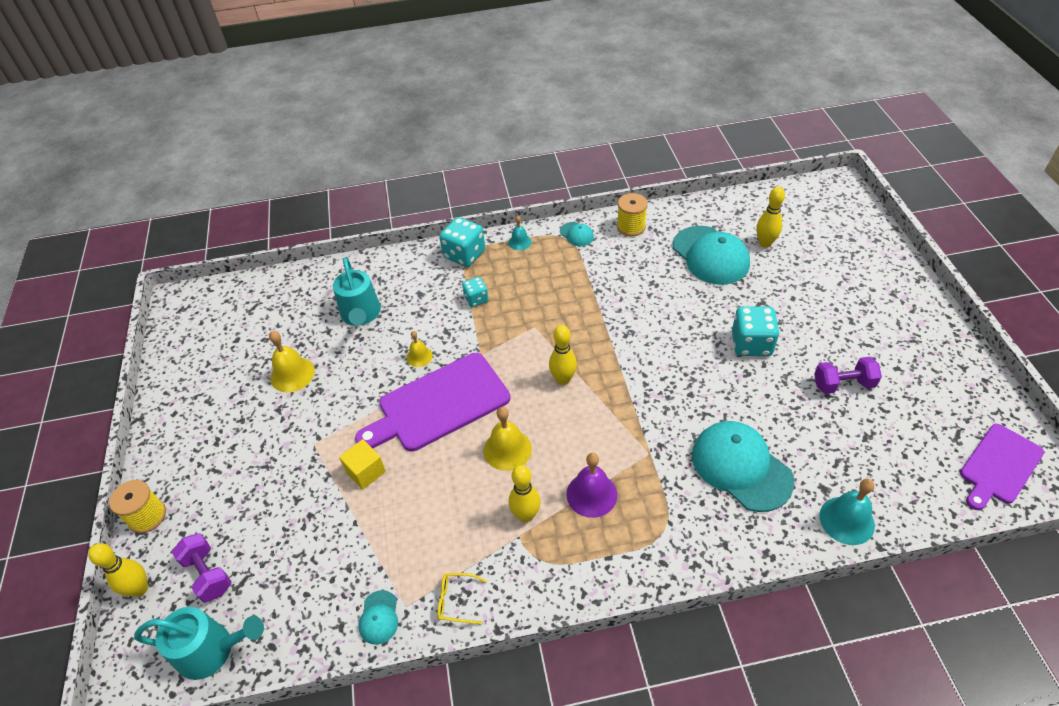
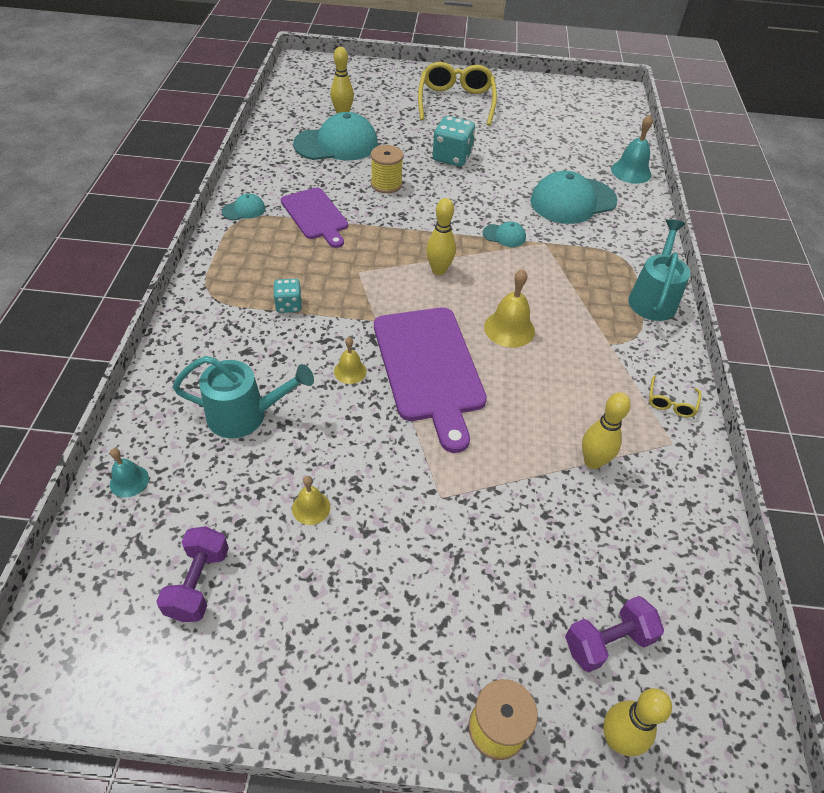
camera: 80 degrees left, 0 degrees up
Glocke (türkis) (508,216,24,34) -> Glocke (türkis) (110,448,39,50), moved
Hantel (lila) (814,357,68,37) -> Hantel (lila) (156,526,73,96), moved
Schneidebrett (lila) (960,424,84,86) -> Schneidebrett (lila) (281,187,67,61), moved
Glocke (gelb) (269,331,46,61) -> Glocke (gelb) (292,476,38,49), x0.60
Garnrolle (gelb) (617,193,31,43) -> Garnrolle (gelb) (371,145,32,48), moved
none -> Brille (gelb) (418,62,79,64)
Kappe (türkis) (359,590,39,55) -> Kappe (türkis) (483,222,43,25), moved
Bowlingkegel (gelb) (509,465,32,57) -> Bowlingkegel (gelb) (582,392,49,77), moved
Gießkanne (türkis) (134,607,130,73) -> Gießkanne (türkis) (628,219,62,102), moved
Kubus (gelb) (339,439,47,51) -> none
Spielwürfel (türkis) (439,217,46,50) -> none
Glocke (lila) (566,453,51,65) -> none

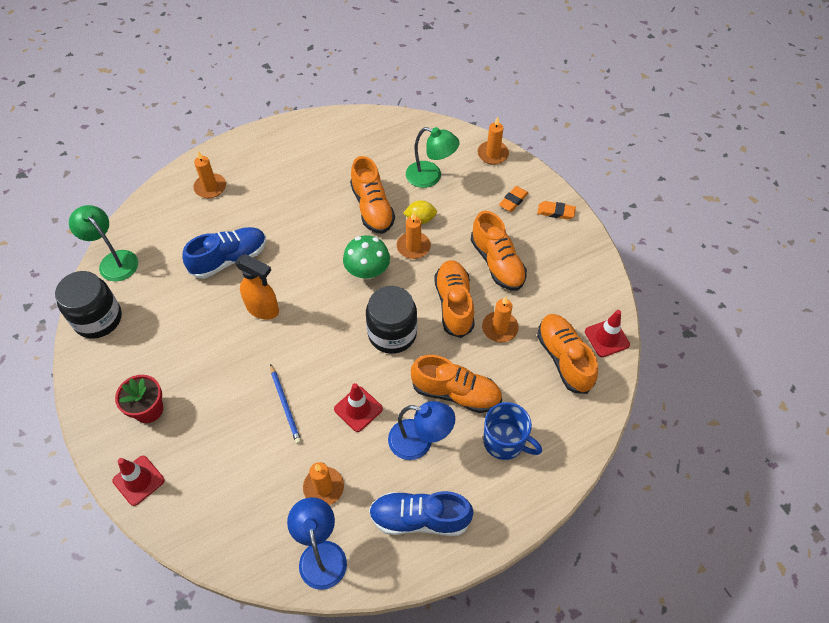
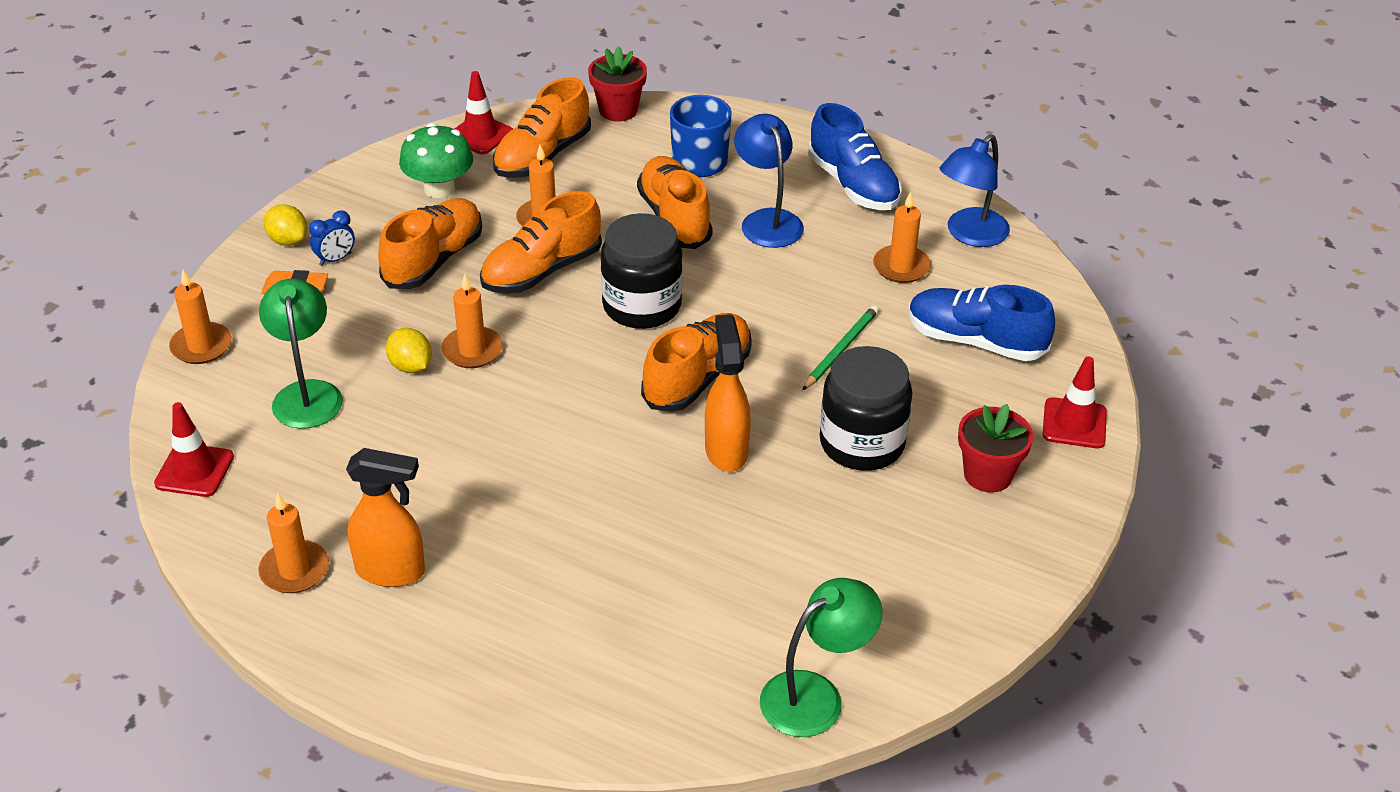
camera: 125 degrees left, 15 degrees down
Leitkegel (rot) (334,383,49,49) -> Leitkegel (rot) (154,402,80,95), moved
Kerze (orange) (193,151,33,47) -> Kerze (orange) (258,492,71,101), moved
Radiergummi (orange) (537,201,39,19) -> Zitrone (gelb) (264,204,44,42)
none -> Wecker (blau) (309,210,46,56)
none -> Sprühflasche (orange) (346,448,79,139)
Pilz (grün) (343,235,47,45) -> Pilz (grün) (399,123,74,75), moved
none -> Blumentopf (rot) (588,46,59,75)
Schuh (orange) (350,156,45,78) -> Schuh (orange) (641,313,111,99), moved
Lampe (grün) (69,205,69,77) -> Lampe (grün) (760,578,123,159), 135 degrees counterclockwise
Bleistift (blau) (270,364,31,80) -> Bleistift (grün) (802,305,77,85)
Einmachglas (schwarz) (55,271,67,68) -> Einmachglas (schwarz) (820,346,92,125), moved
Schuh (blau) (182,227,84,52) -> Schuh (blau) (909,285,146,76), moved

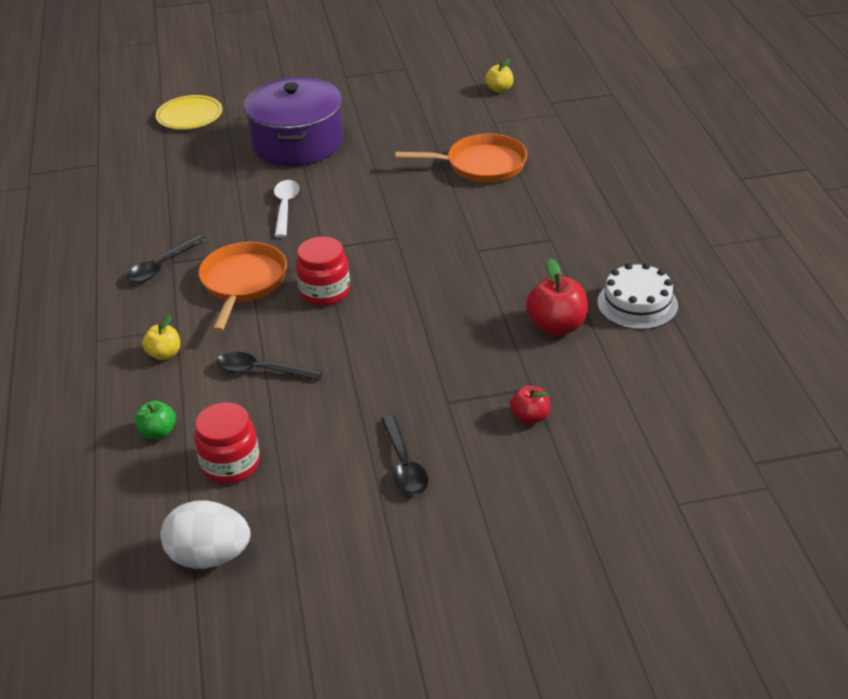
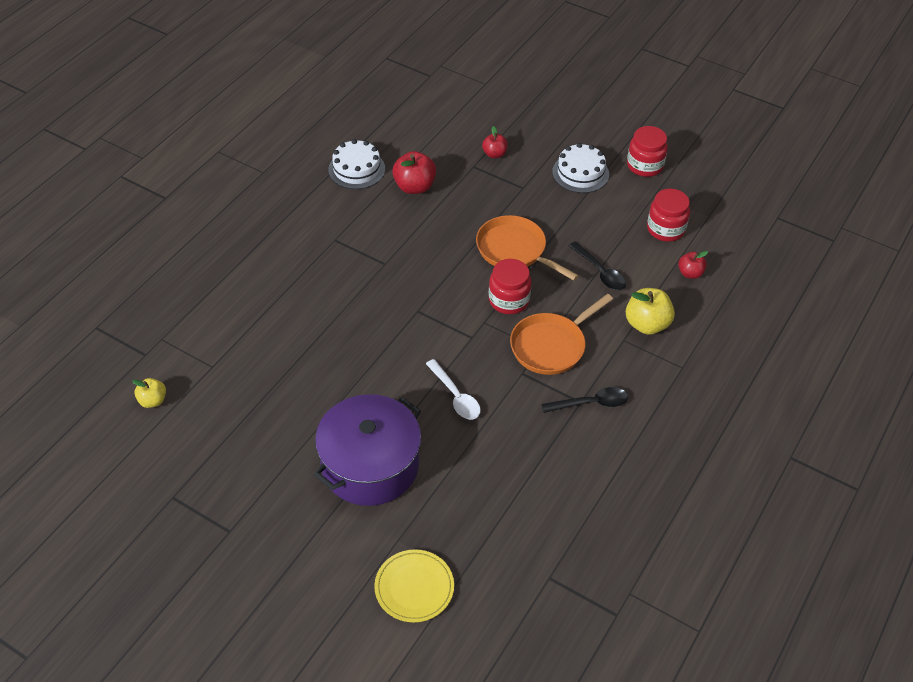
camera: 140 degrees left, 10 degrees up
Löffel (weiß) (274,180,25,58) -> Löffel (weiß) (426,359,55,61), 75 degrees counterclockwise
Pfanne (orange) (395,134,132,49) -> Pfanne (orange) (476,215,103,66), moved
Löffel (schwarz) (381,415,47,80) -> Kuchen (weiß) (552,143,57,50)
Apfel (gelb) (142,315,38,45) -> Apfel (gelb) (626,288,49,47), x1.66
none -> Einmachglas (rot) (627,126,41,51)
Apfel (grün) (135,401,41,38) -> Apfel (rot) (678,251,30,28)
Ei (weiß) (161,500,89,69) -> none

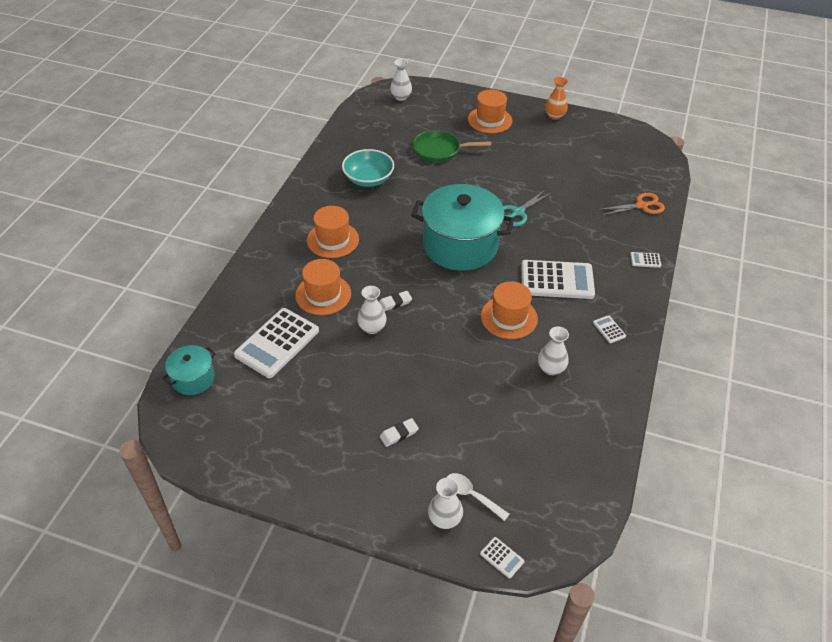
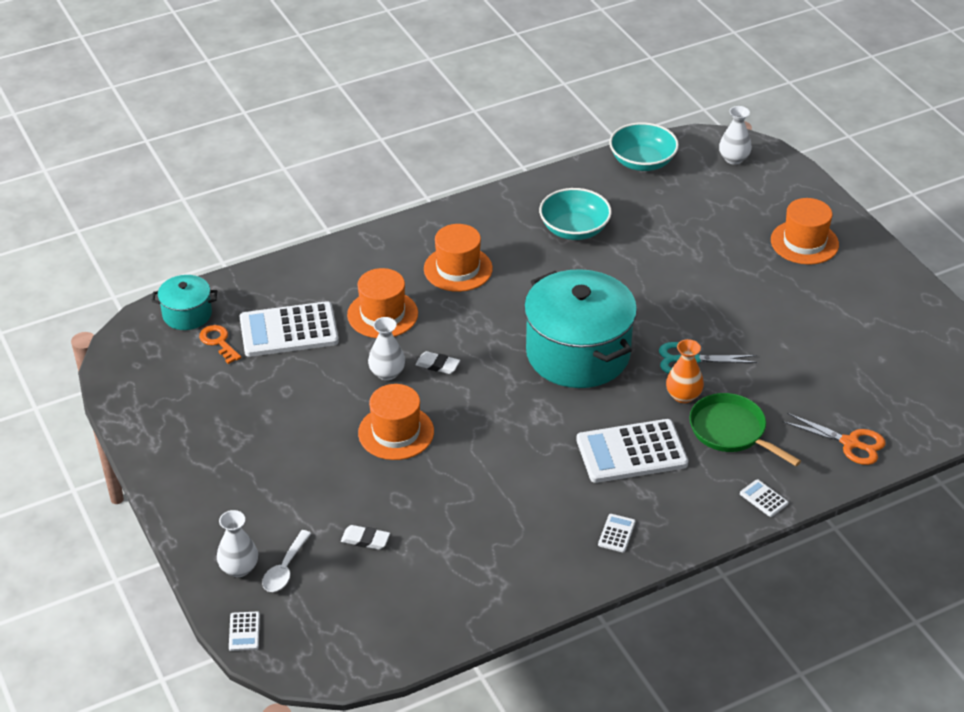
camera: 45 degrees right, 5 degrees down
none -> Schlüssel (orange) (199,325,42,39)
Löffel (weiß) (447,473,62,48) -> Löffel (weiß) (262,530,50,62), 150 degrees counterclockwise
Radiergummi (weiß) (380,418,39,29) -> Radiergummi (weiß) (341,525,49,25), moved
Hut (orange) (481,281,57,58) -> Hut (orange) (358,384,76,76), moved
Taschenrechner (weiß) (521,260,74,39) -> Taschenrechner (weiß) (576,419,112,64), 120 degrees clockwise
none -> Schüssel (türkis) (609,122,70,49)
Vase (orange) (545,77,23,43) -> Vase (orange) (666,339,38,64), moved
Pfanne (grün) (413,130,78,32) -> Pfanne (grün) (689,393,112,73), moved
Vase (weiß) (538,326,31,49) -> none

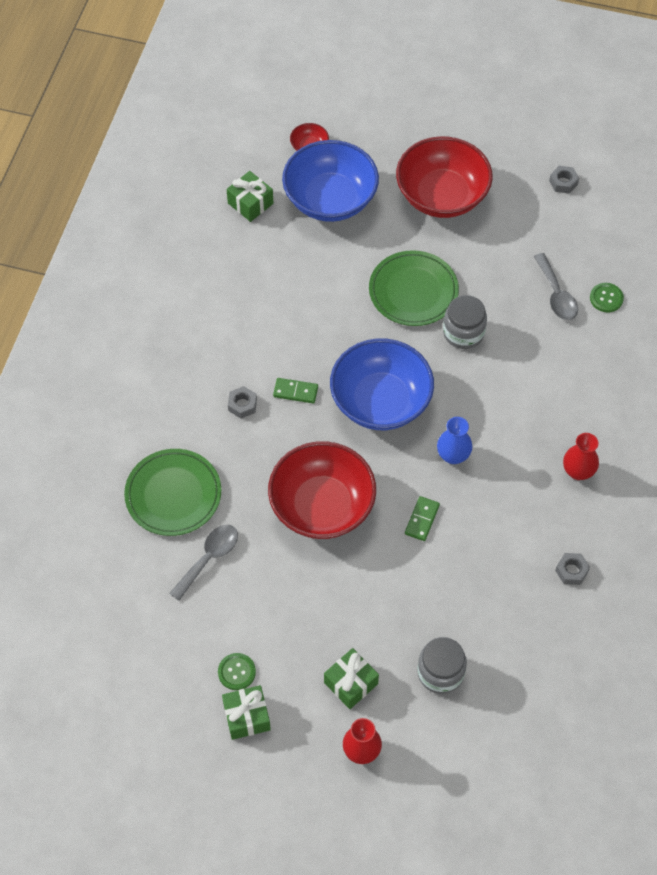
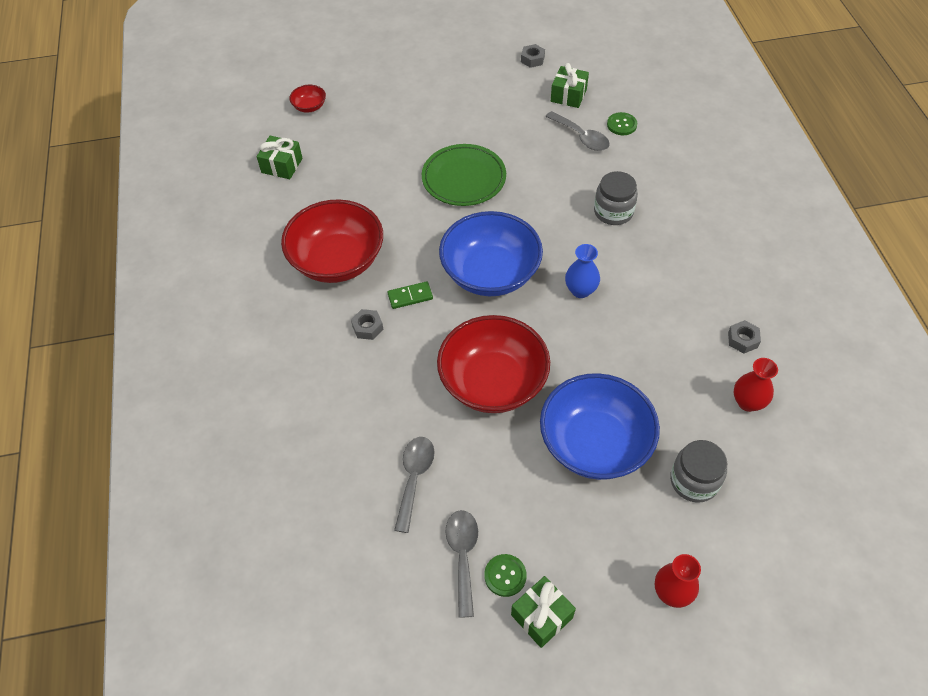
camera: 25 degrees left, 5 degrees down
Schüssel (rot) (396,136,97,82) -> Schüssel (rot) (281,199,102,84), moved
none -> Löffel (grau) (445,510,33,108)
Schüssel (blau) (282,140,97,82) -> Schüssel (blau) (540,373,120,107), moved
Geschenk (grün) (324,648,55,61) -> Geschenk (grün) (551,63,38,45), moved
Einmachglas (grau) (443,295,44,54) -> Einmachglas (grau) (594,171,44,54), moved
Vase (rot) (563,433,36,47) -> Vase (rot) (734,358,44,54), moved
Teller (grün) (124,449,97,87) -> none
Dominostein (grün) (405,496,35,45) -> none

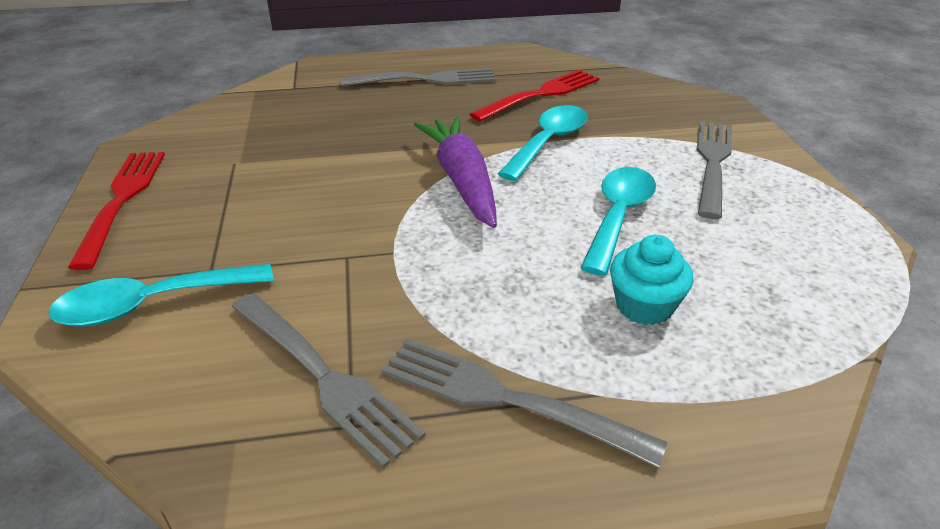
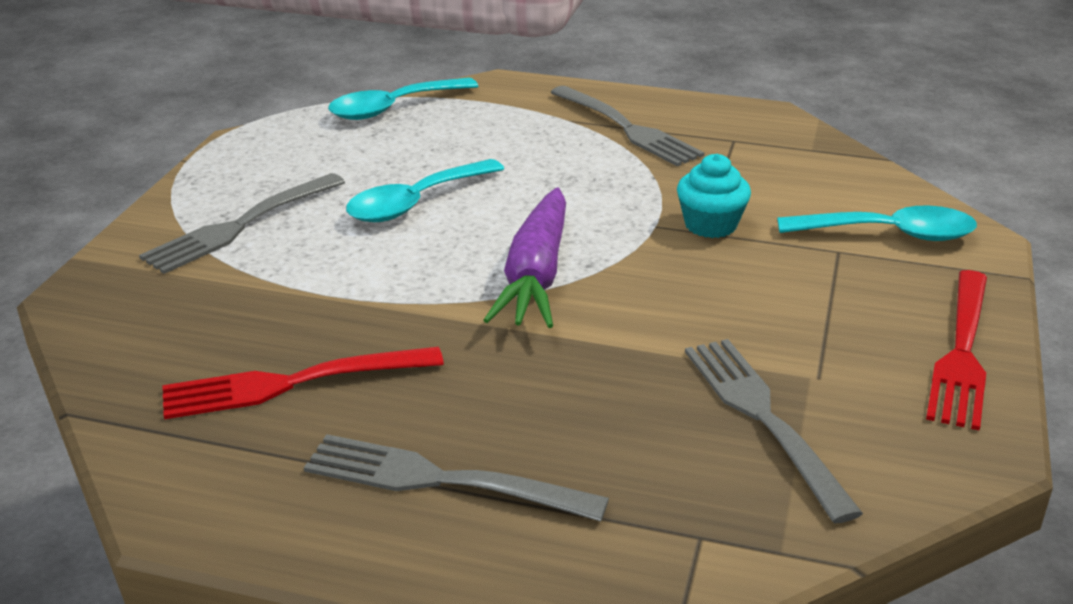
camera: 155 degrees left, 5 degrees down
Löffel (türkis) (498,105,90,76) -> Löffel (türkis) (328,77,150,43), moved
Muffin (türkis) (610,235,84,90) -> Muffin (türkis) (677,154,74,84), moved
Gabel (grau) (232,293,194,175) -> Gabel (grau) (685,339,178,184), moved

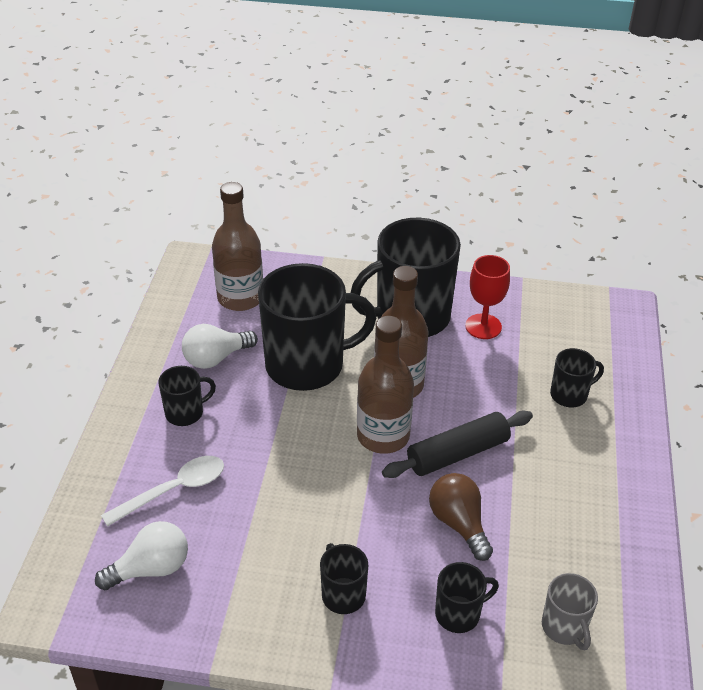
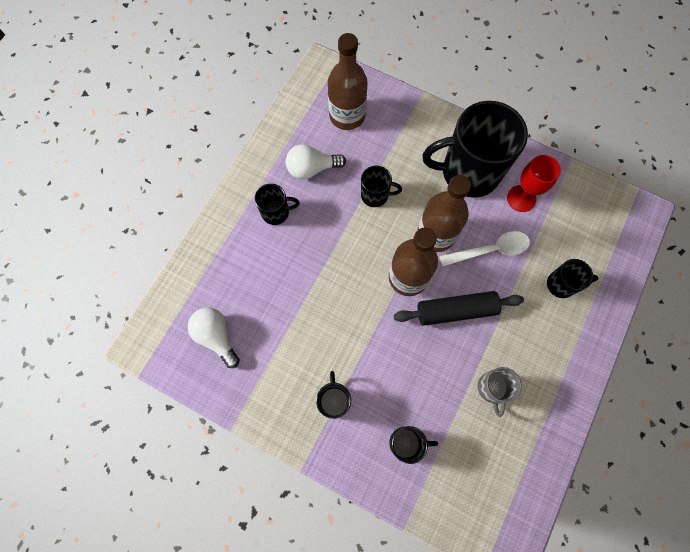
camera: 20 degrees right, 30 degrees up
Glühbirne (weiß) (95,521,93,69) -> Glühbirne (weiß) (188,307,52,61), 120 degrees counterclockwise
Tasse (schwarz) (258,263,118,128) -> Tasse (schwarz) (361,166,41,41), x0.46
Löffel (weiß) (101,456,123,71) -> Löffel (weiß) (439,231,91,35), moved
Tasse (grau) (542,573,56,77) -> Tasse (grau) (478,367,44,50), moved
Glühbirne (braun) (429,473,64,88) -> none

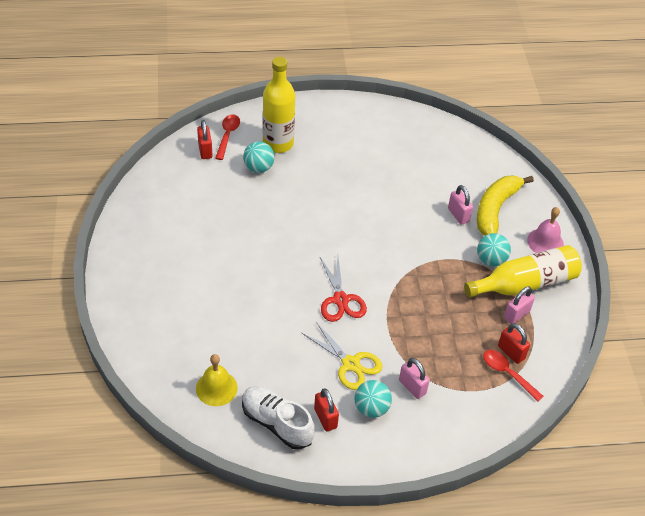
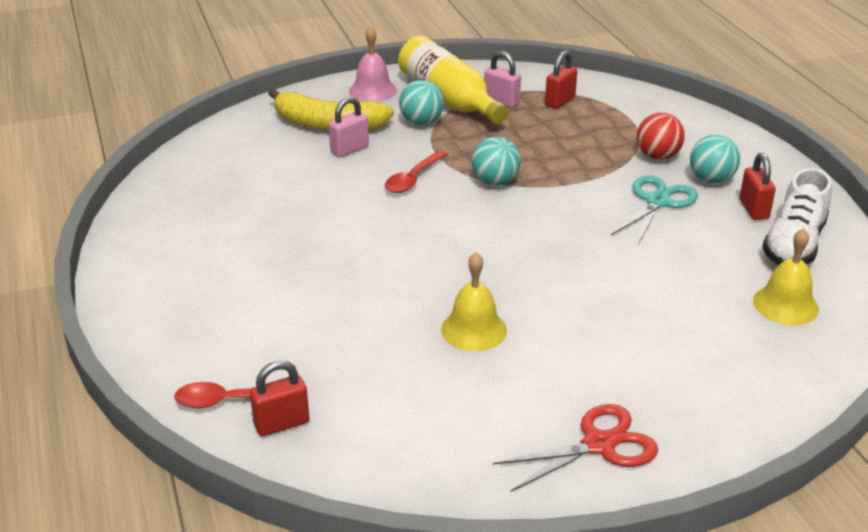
camera: 100 degrees left, 15 degrees down
Löffel (rot) (483,350,61,51) -> Löffel (rot) (385,150,63,43), moved
none -> Glocke (gelb) (441,252,66,99)
Ball (türkis) (243,141,32,32) -> Ball (türkis) (472,137,49,49), moved
Schere (rot) (320,257,47,65) -> Schere (rot) (493,404,165,87), moved
Schere (gelb) (302,322,80,68) -> Schere (türkis) (611,175,87,70)
Vorhängeschloss (rosa) (399,358,31,41) -> Ball (rot) (637,112,48,48)
Vorhängeschloss (rot) (314,388,25,43) -> Vorhängeschloss (rot) (740,153,36,67), 60 degrees counterclockwise
Flasche (gelb) (263,57,32,96) -> none

